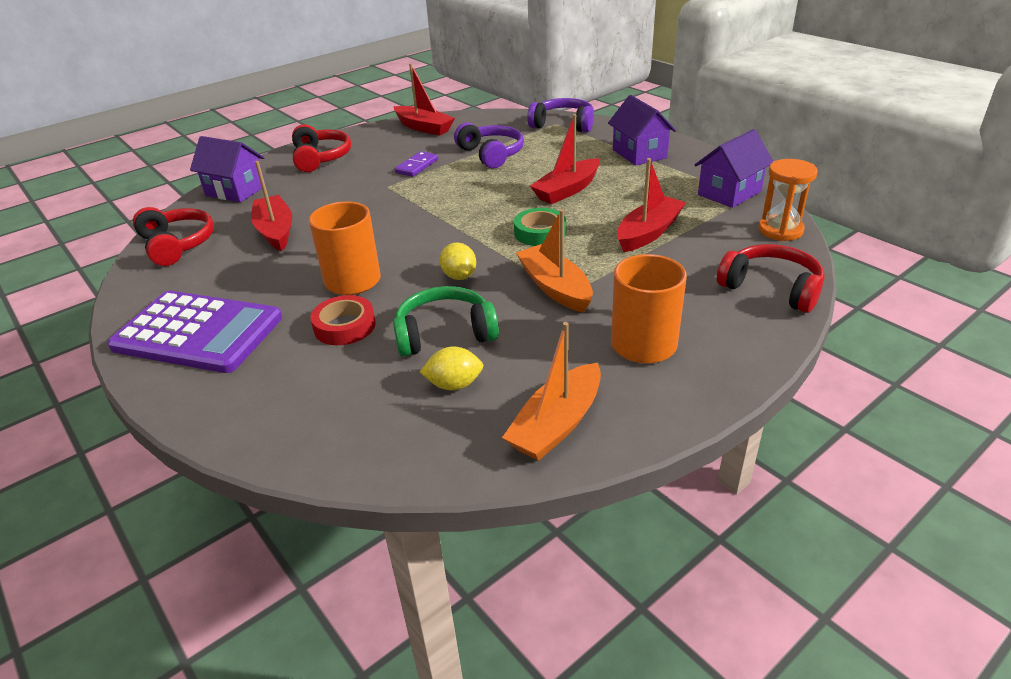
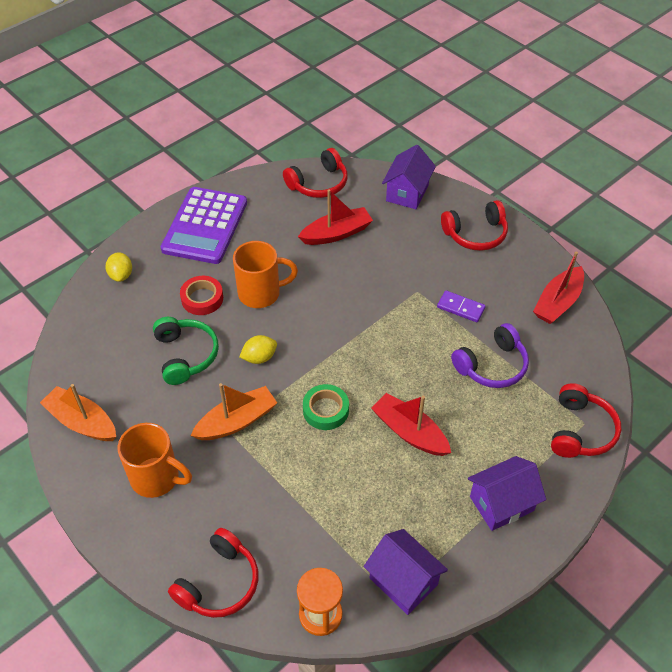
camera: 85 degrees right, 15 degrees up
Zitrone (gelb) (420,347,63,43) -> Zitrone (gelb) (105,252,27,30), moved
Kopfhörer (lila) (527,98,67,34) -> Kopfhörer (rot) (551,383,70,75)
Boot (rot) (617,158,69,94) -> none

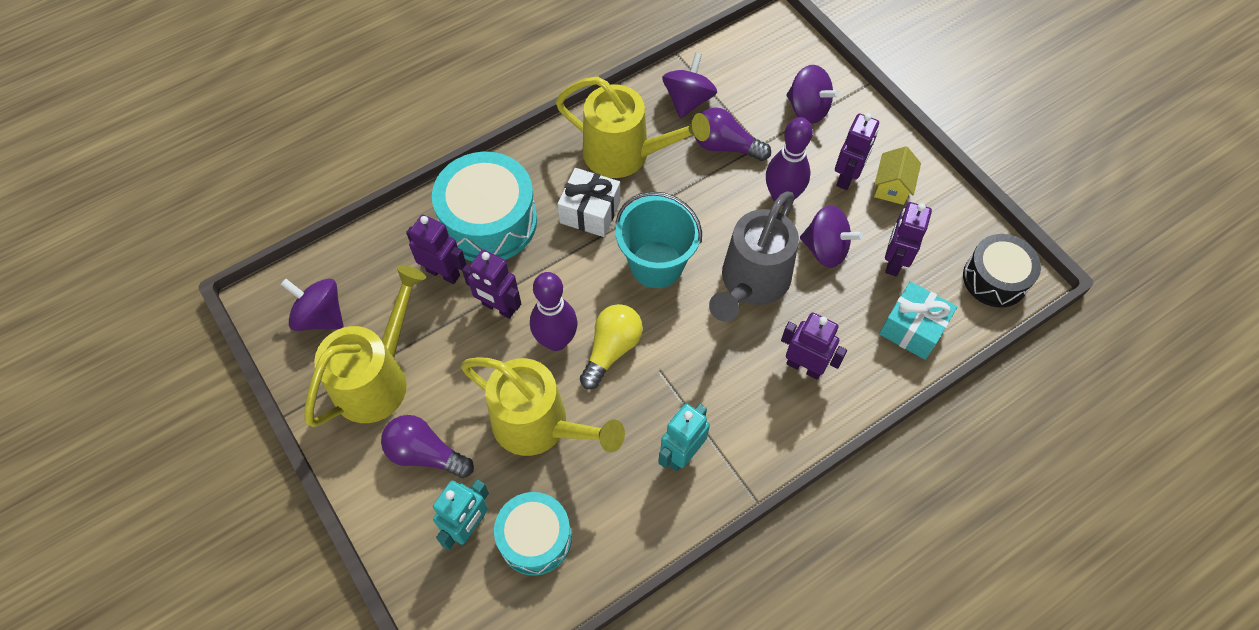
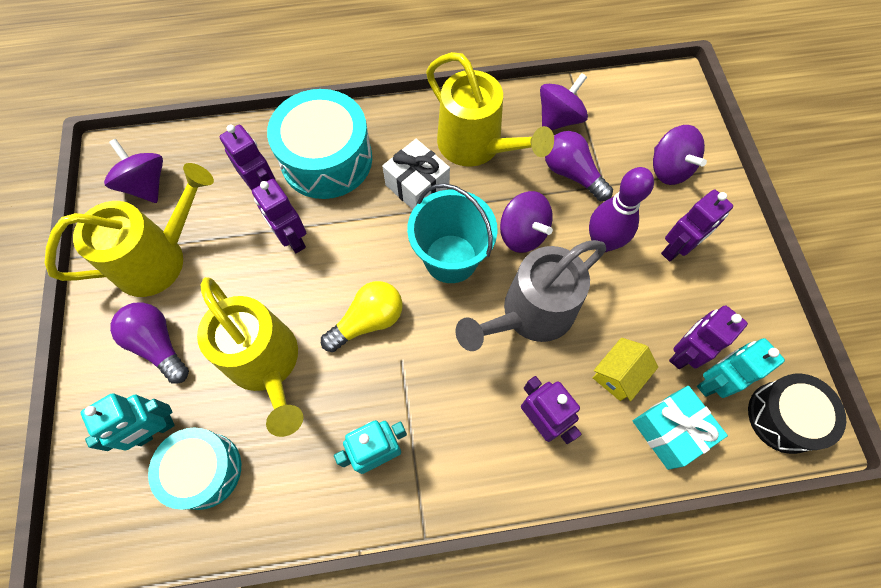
camera: 25 degrees right, 5 degrees up
Kreisel (lila) (800,205,63,63) -> Kreisel (lila) (500,191,53,62), moved
Haus (gelb) (874,146,47,59) -> Haus (gelb) (593,338,65,63), moved
none -> Roboter (türkis) (697,338,88,60)
Bowlingkegel (lila) (530,272,48,79) -> none

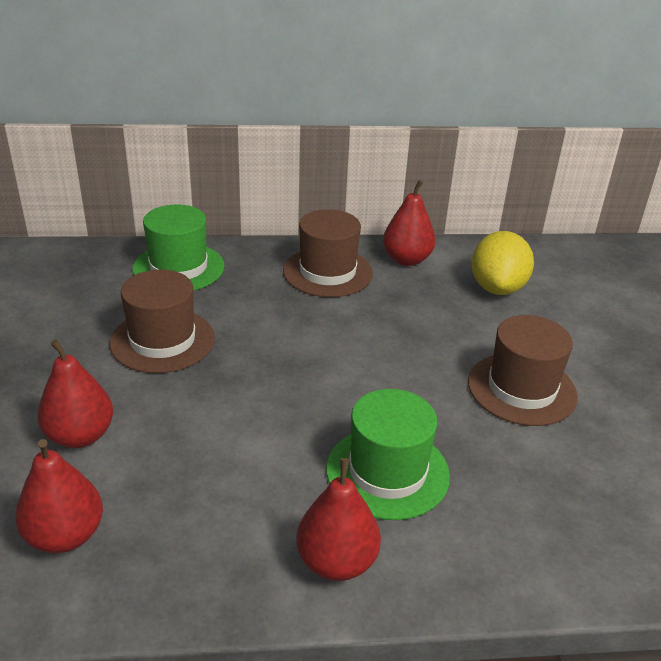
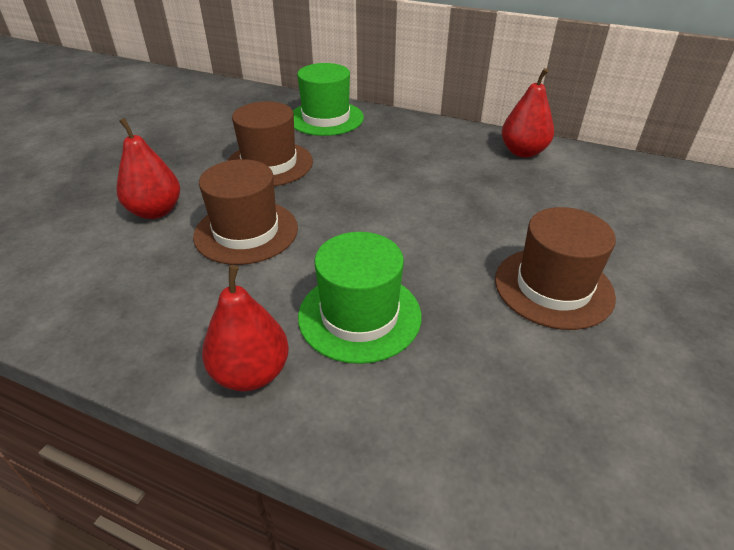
camera: 30 degrees right, 5 degrees up
Hut (braun) (283,209,90,88) -> Hut (braun) (193,159,105,106), moved
Birne (rot) (15,439,88,114) -> none
Zitrone (gelb) (471,231,63,64) -> none

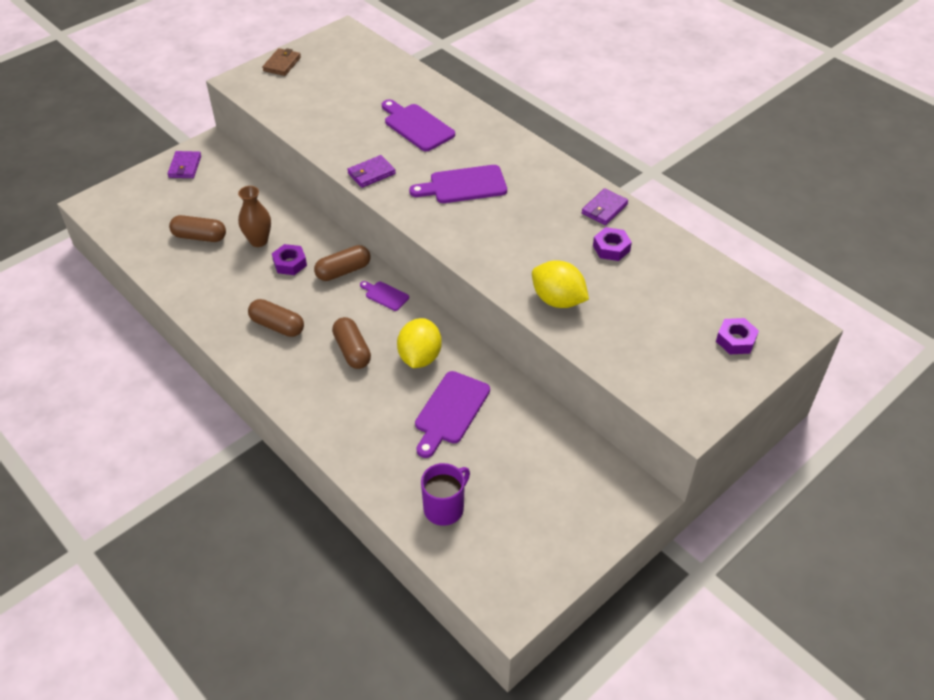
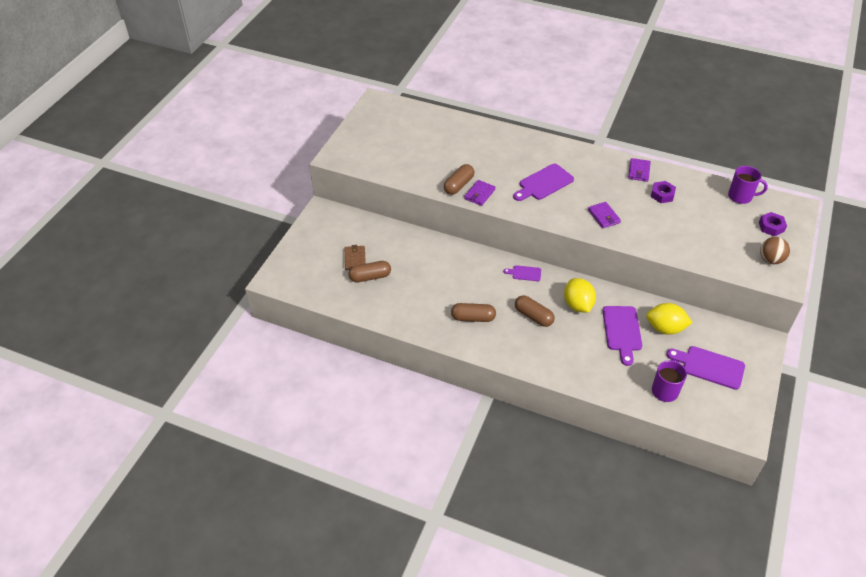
camera: 25 degrees left, 0 degrees up
Geldbörse (braun) (262,48,39,28) -> Geldbörse (braun) (345,245,21,25), moved
Kapsel (braun) (314,245,56,36) -> Kapsel (braun) (444,164,30,31), moved
Geldbörse (lila) (168,151,33,27) -> Geldbörse (lila) (588,202,33,26), moved
Zitrone (gelb) (532,260,57,48) -> Zitrone (gelb) (646,303,47,32), moved
Schneidebrett (lila) (382,99,73,52) -> Schneidebrett (lila) (666,346,79,44), moved
none -> Tasse (lila) (728,166,40,38)
none -> Ball (braun) (760,237,30,27)
Vase (braun) (238,186,33,61) -> none
Sechskantmutter (lila) (272,244,35,31) -> none

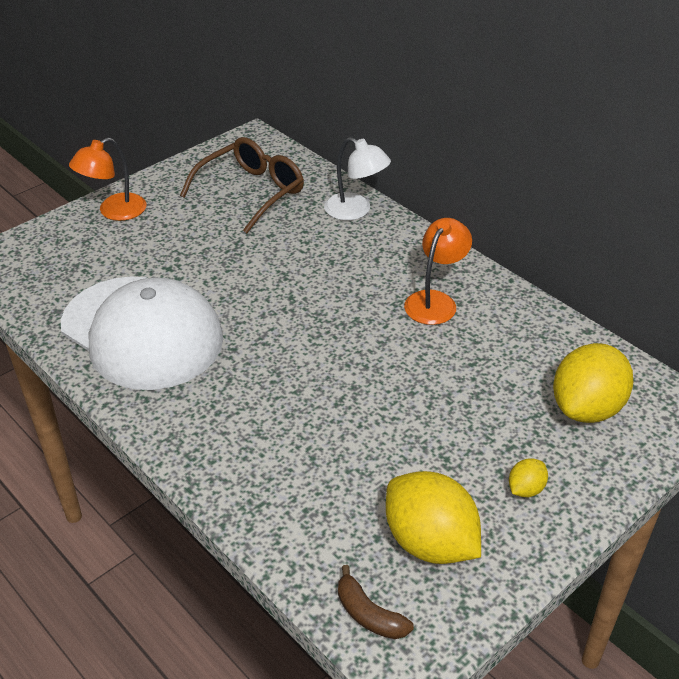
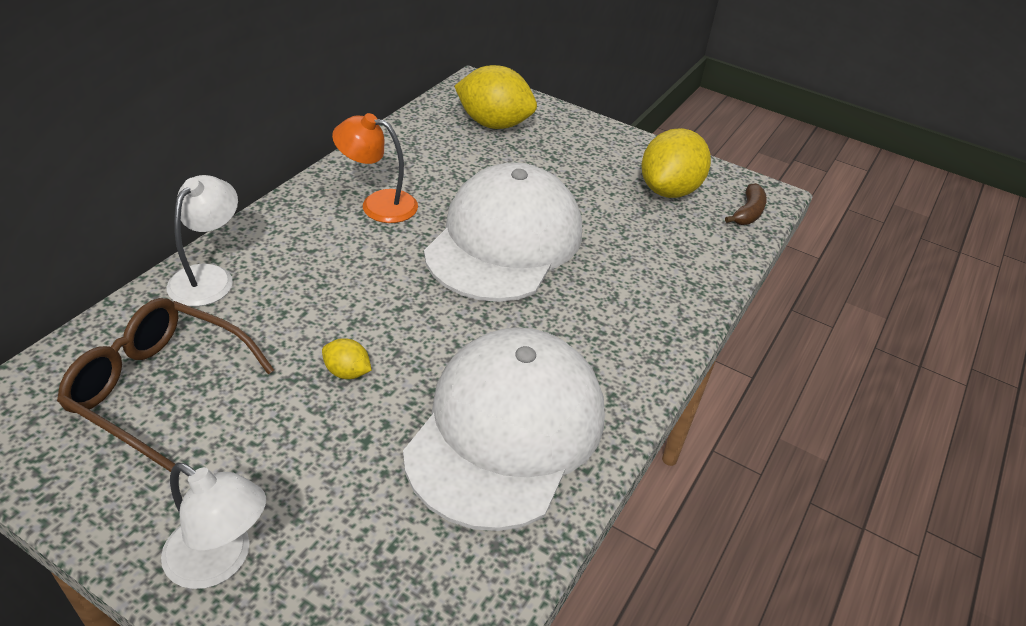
camera: 110 degrees left, 0 degrees up
Lampe (orange) (69,138,78,83) -> Lampe (weiß) (161,462,105,127)
Zitrone (gelb) (509,458,39,39) -> Zitrone (gelb) (322,338,49,41), moved
none -> Kappe (weiß) (424,162,158,140)

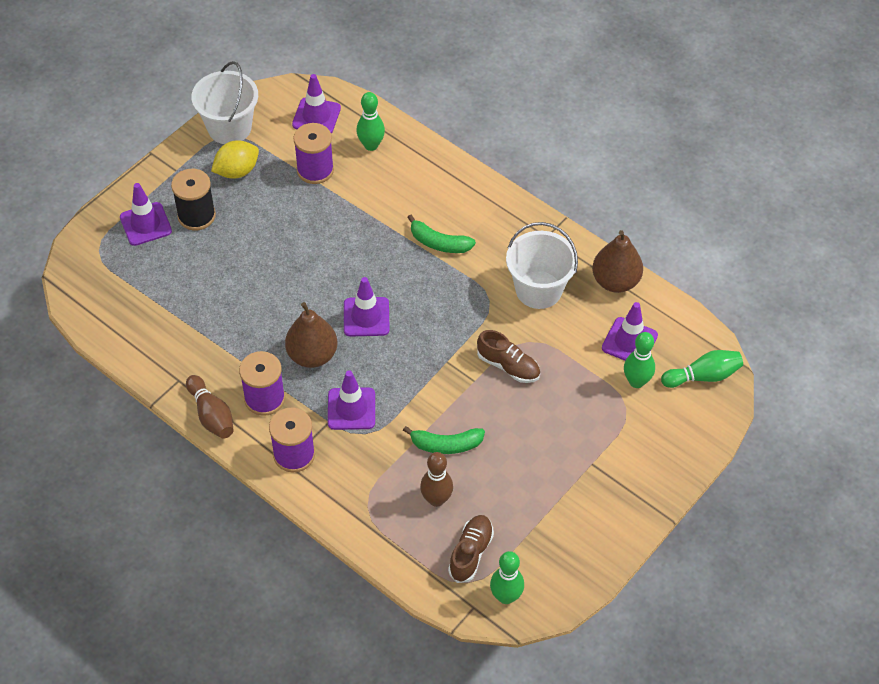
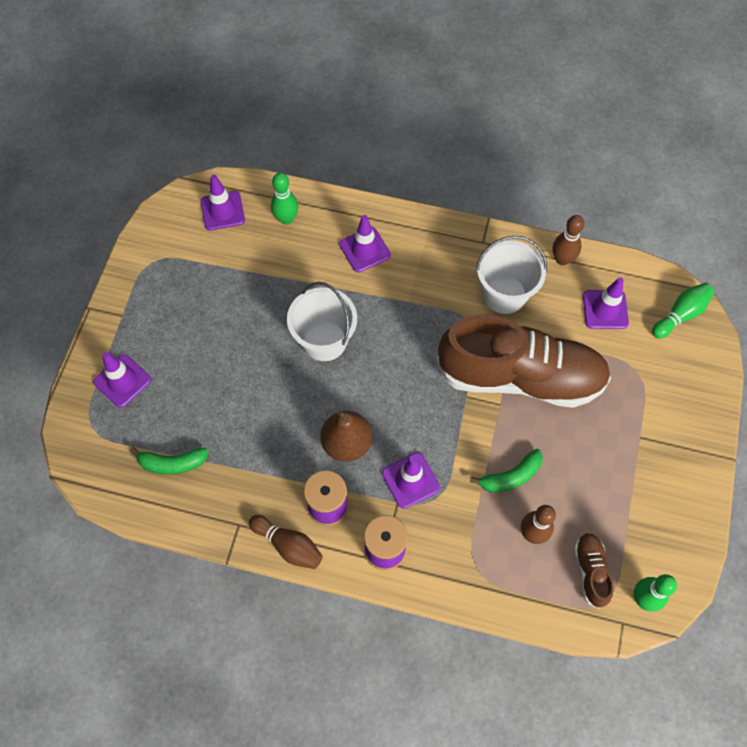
camera: 25 degrees left, 10 degrees up
Banane (grün) (407,215,69,38) -> Banane (grün) (129,447,80,27), moved
Eimer (weiß) (191,61,67,83) -> Eimer (weiß) (287,282,70,79), moved
Leitkegel (lila) (344,277,46,60) -> Leitkegel (lila) (339,215,52,57), moved
Schuh (braun) (477,330,63,53) -> Schuh (braun) (437,315,174,93), x2.49
Birne (braun) (592,230,51,63) -> Bowlingkegel (braun) (553,215,31,50)
Garnrolle (schwarz) (171,169,45,61) -> none
Zitrone (gelb) (211,140,48,39) -> none
Garnrolle (lila) (293,123,41,61) -> none
Bowlingkegel (grün) (624,332,31,56) -> none

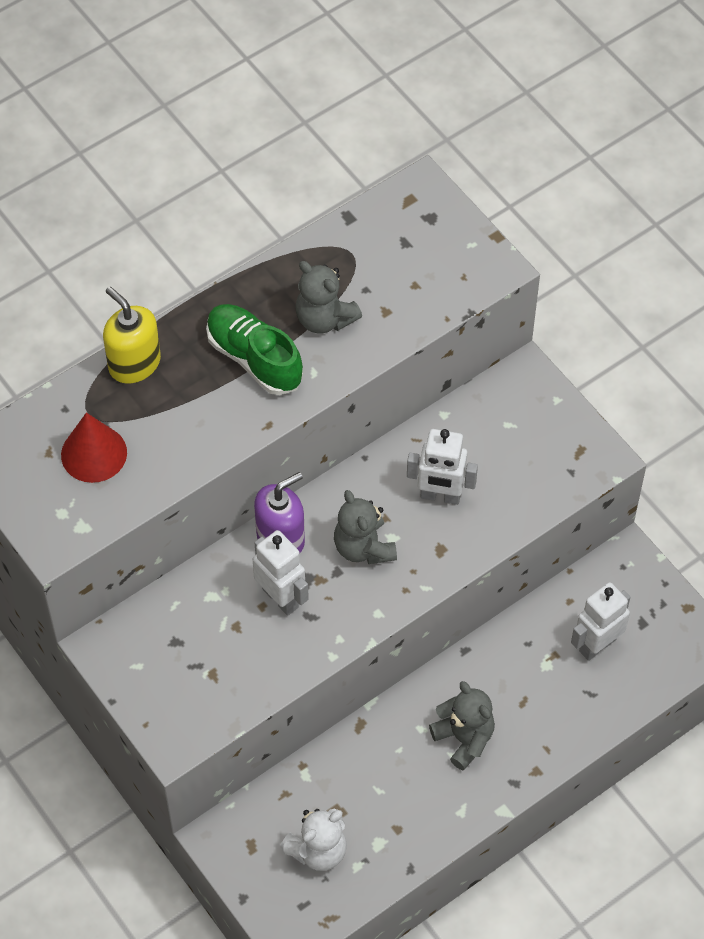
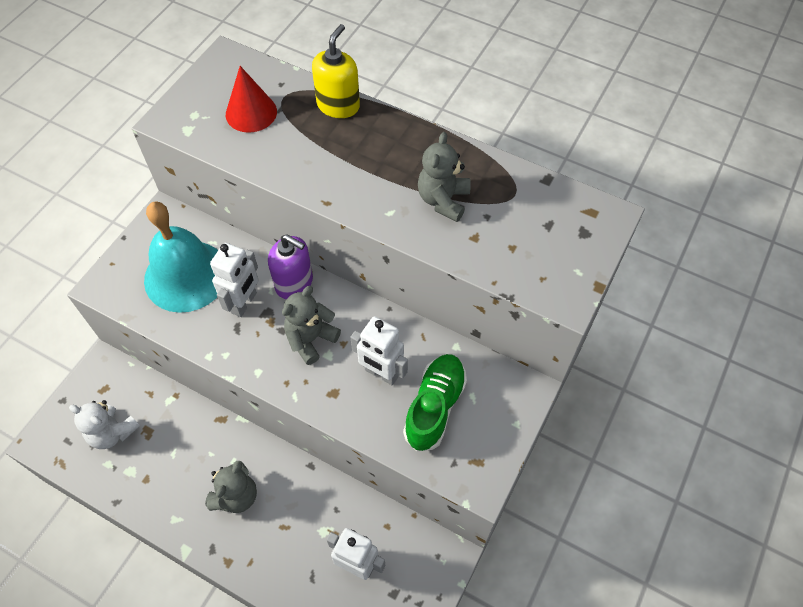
camera: 65 degrees right, 0 degrees up
none -> Glocke (türkis) (144,201,74,112)
Roboter (weiß) (407,429,71,76) -> Roboter (weiß) (350,316,58,69), 45 degrees counterclockwise
Schuh (grün) (206,304,97,91) -> Schuh (grün) (403,354,64,97), moved

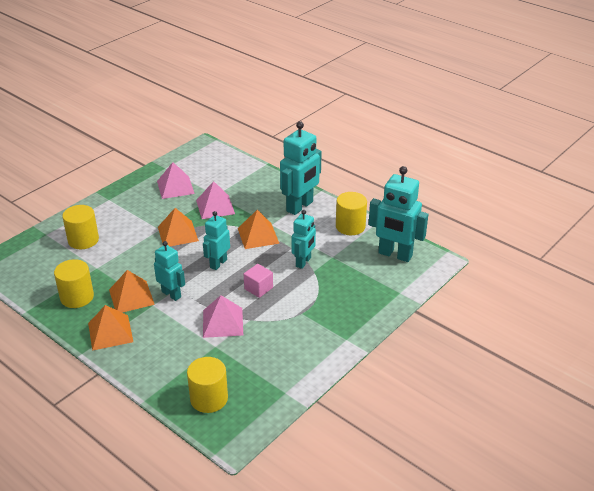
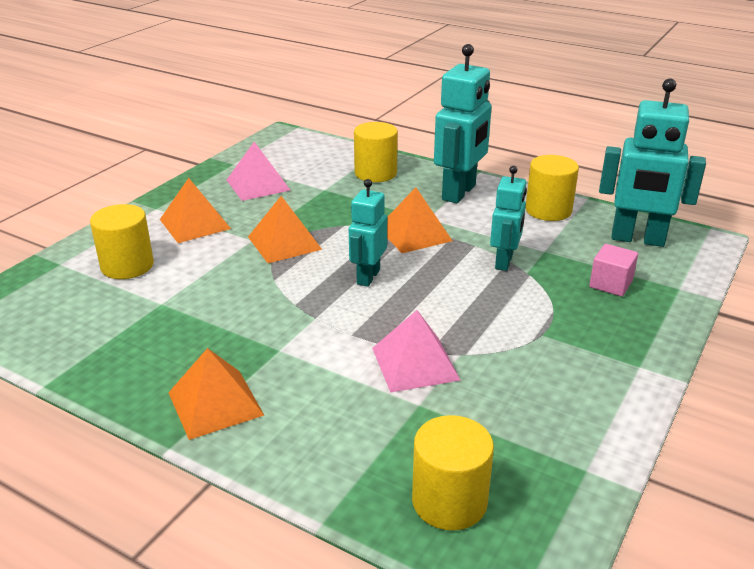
camera: 10 degrees left, 5 degrees down
Pyramide (orange) (109,270,46,43) -> Pyramide (orange) (160,178,71,65), moved
Vollzylinder (gelb) (54,259,40,49) -> Vollzylinder (gelb) (354,122,44,60), moved
Kubus (rosa) (244,264,29,34) -> Kubus (rosa) (589,244,49,53), moved
Roboter (türkis) (154,241,31,60) -> none
Pyramide (rosa) (196,181,39,38) -> none

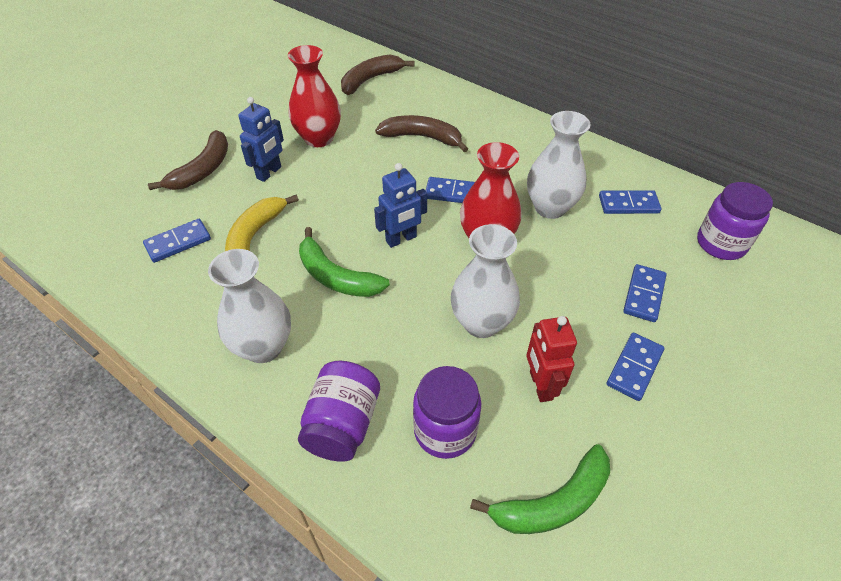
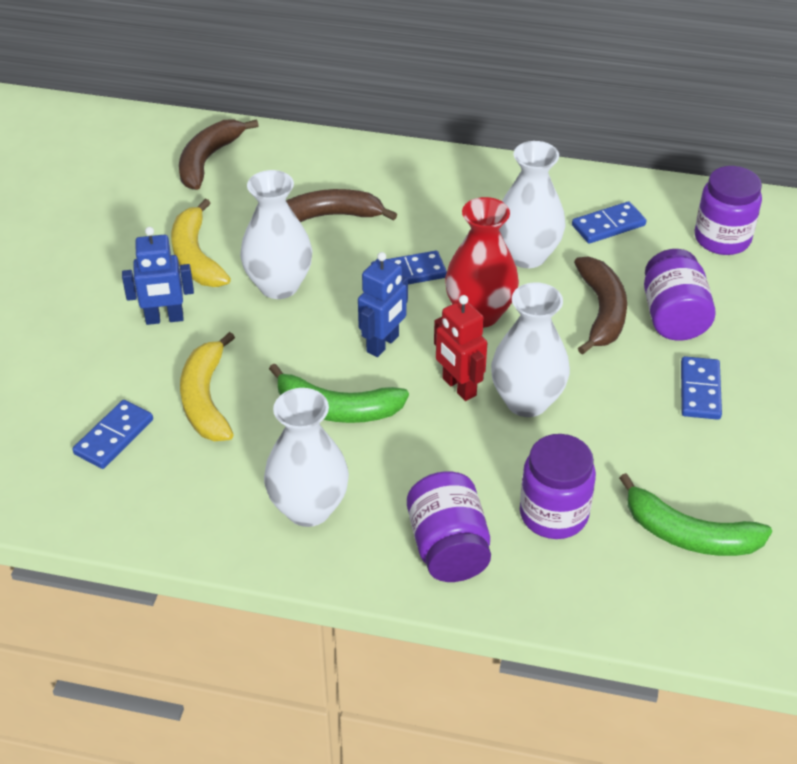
camera: 25 degrees left, 5 degrees down
Roboter (blau) (238,97,46,85) -> Roboter (blau) (122,227,72,98), 75 degrees clockwise
Vase (rot) (288,45,53,102) -> Banane (gelb) (171,199,60,88)
none -> Vase (weiß) (240,170,73,129)
Roboter (rot) (526,316,51,86) -> Roboter (rot) (434,295,53,106), moved
Banane (braun) (148,130,80,60) -> Banane (braun) (574,256,53,99), moved
Banane (grün) (470,444,140,90) -> Banane (grün) (619,473,153,83), 75 degrees clockwise
Dominostein (blau) (623,264,44,58) -> Einmachglas (lila) (644,249,72,92)

